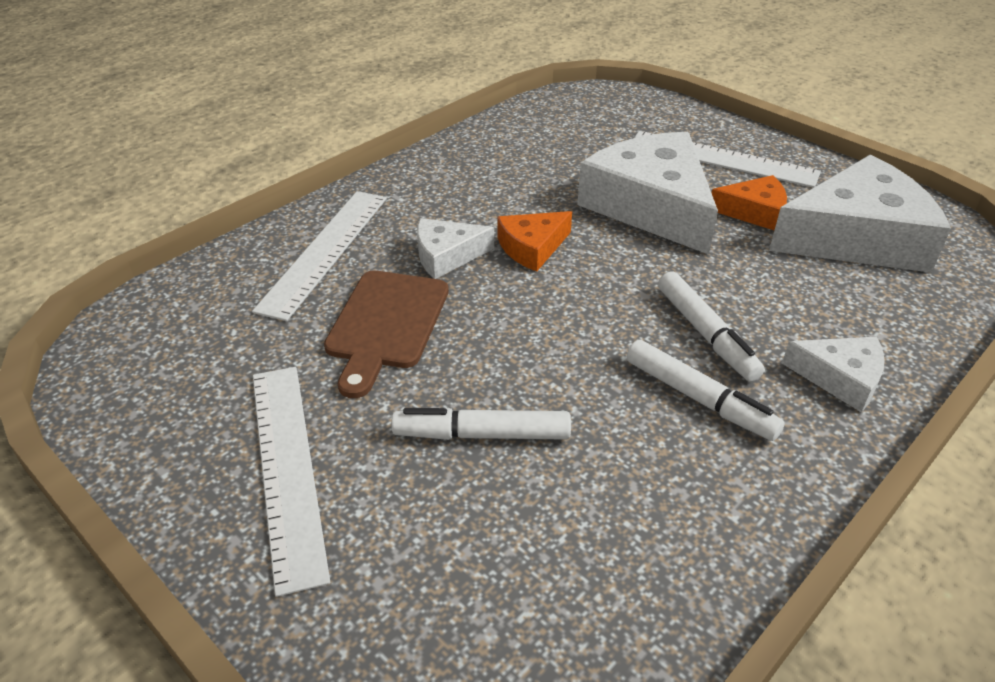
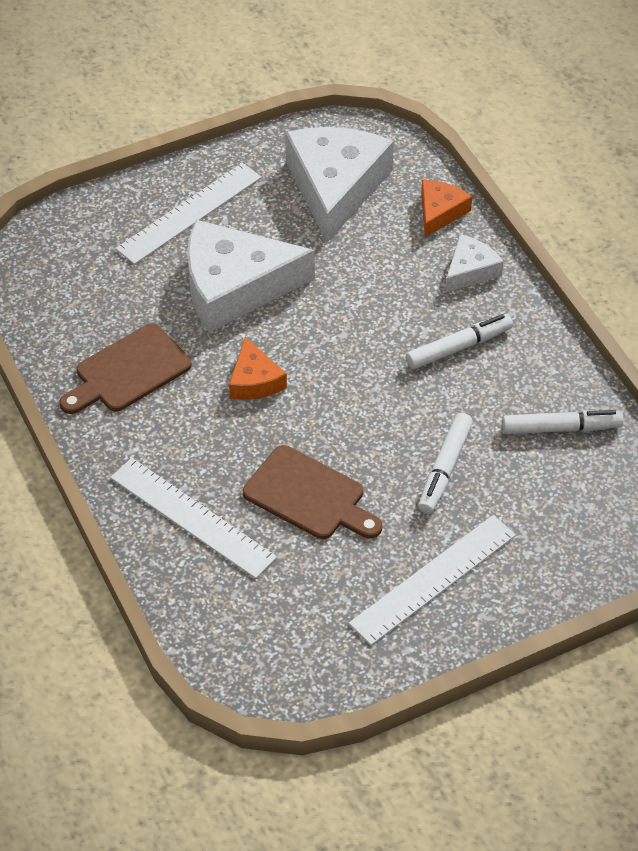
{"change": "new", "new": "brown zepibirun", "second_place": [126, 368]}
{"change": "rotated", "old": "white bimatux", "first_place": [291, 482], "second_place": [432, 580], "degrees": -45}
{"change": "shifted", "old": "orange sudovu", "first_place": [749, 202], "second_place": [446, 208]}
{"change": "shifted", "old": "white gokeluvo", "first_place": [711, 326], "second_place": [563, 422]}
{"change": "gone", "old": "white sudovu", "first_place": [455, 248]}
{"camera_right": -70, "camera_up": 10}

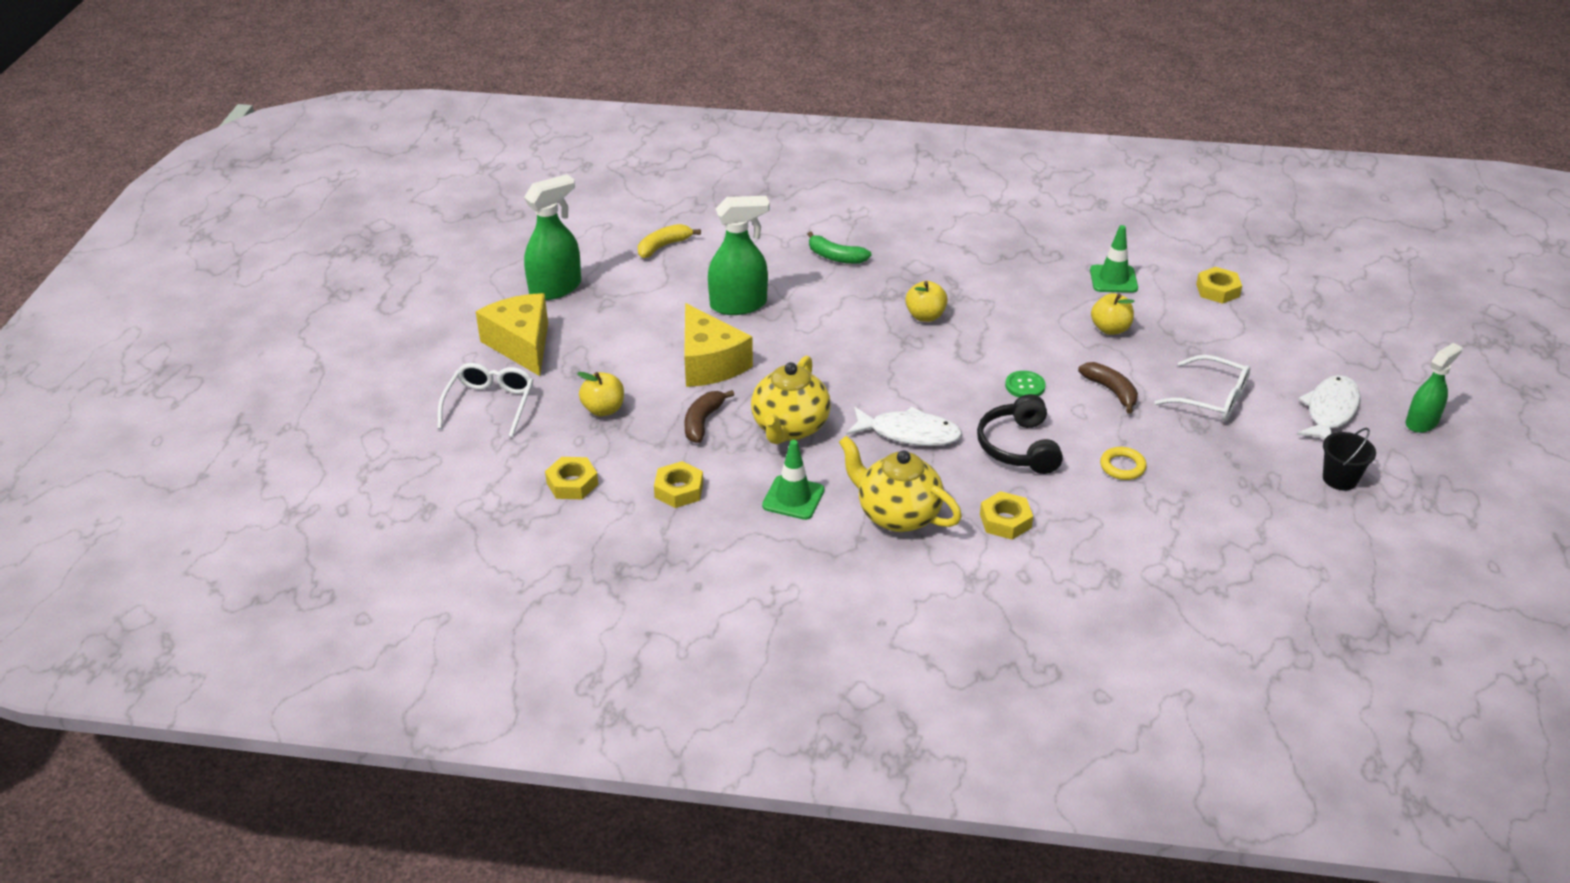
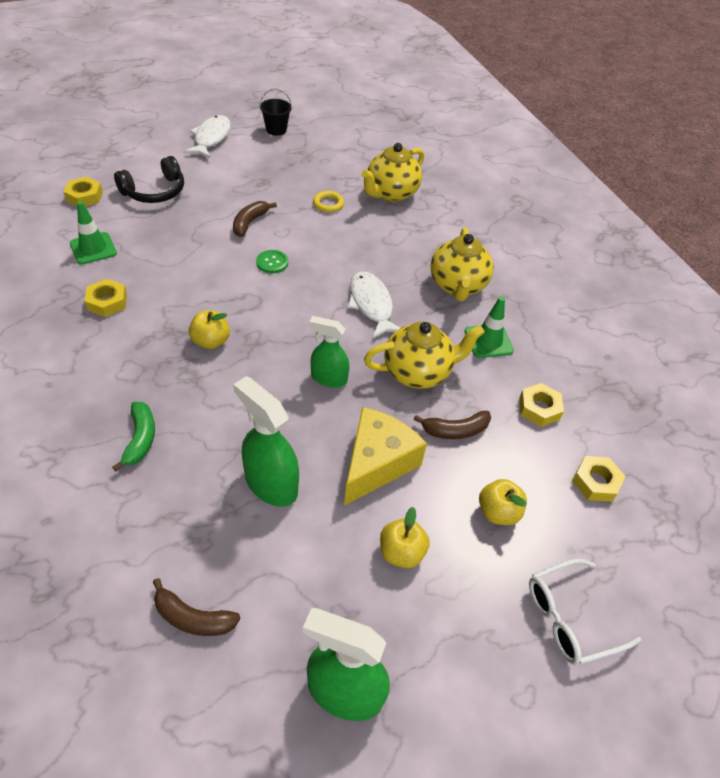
{"change": "shifted", "old": "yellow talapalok", "first_place": [1006, 515], "second_place": [106, 298]}
{"change": "shifted", "old": "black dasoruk", "first_place": [1020, 434], "second_place": [149, 179]}
{"change": "repainted", "old": "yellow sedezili", "new": "brown sedezili", "first_place": [669, 241], "second_place": [197, 607]}
{"change": "rotated", "old": "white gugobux", "first_place": [1328, 407], "second_place": [207, 136], "degrees": 105}
{"change": "shifted", "old": "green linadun", "first_place": [1434, 388], "second_place": [329, 352]}
{"change": "new", "new": "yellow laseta", "second_place": [392, 172]}
{"change": "shifted", "old": "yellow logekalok", "first_place": [1112, 314], "second_place": [405, 537]}
{"change": "gone", "old": "yellow sudovu", "first_place": [512, 334]}
{"change": "gone", "old": "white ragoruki", "first_place": [1202, 388]}
{"camera_right": -125, "camera_up": 10}

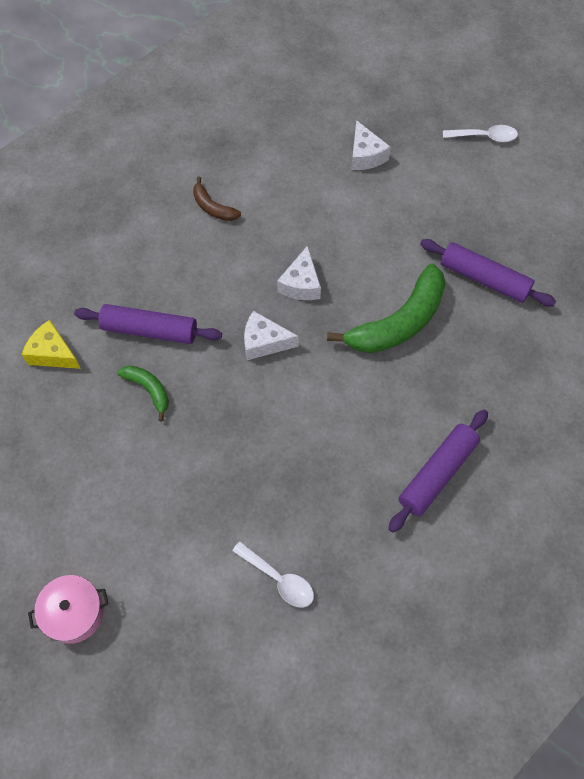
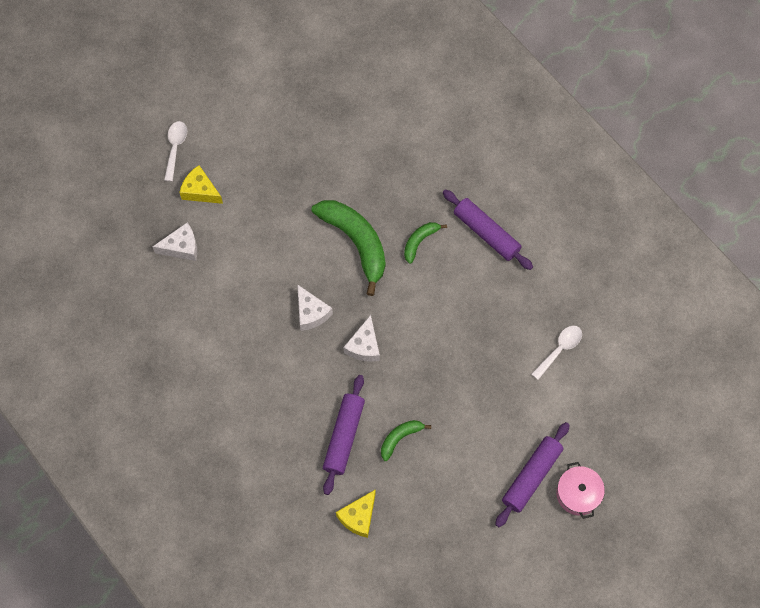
{"change": "new", "new": "yellow sudovu", "second_place": [201, 184]}
{"change": "rotated", "old": "white sudovu", "first_place": [299, 272], "second_place": [315, 307], "degrees": 45}
{"change": "new", "new": "green sedezili", "second_place": [425, 243]}
{"change": "shifted", "old": "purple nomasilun", "first_place": [488, 273], "second_place": [532, 474]}
{"change": "gone", "old": "brown sedezili", "first_place": [217, 198]}
{"camera_right": -85, "camera_up": 5}

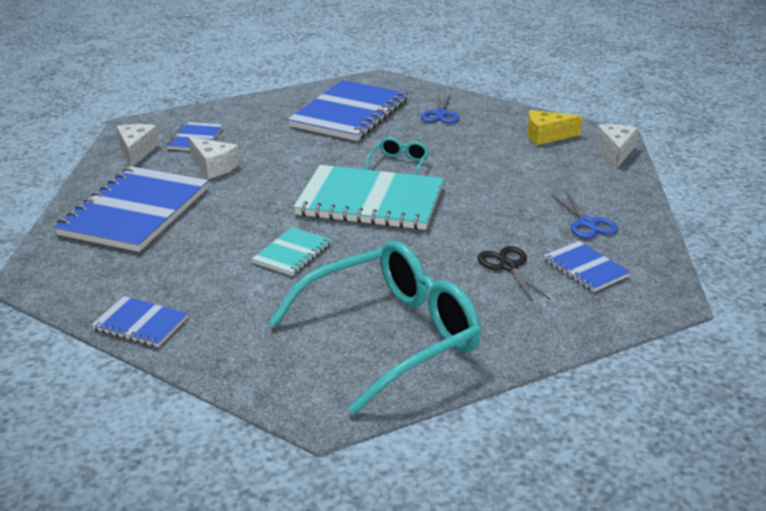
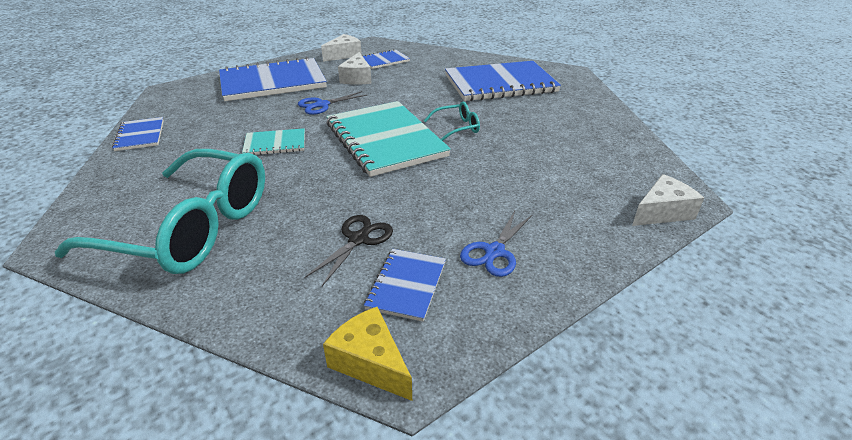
{"change": "shifted", "old": "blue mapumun", "first_place": [440, 108], "second_place": [332, 103]}
{"change": "shifted", "old": "yellow sudovu", "first_place": [555, 127], "second_place": [367, 354]}
{"camera_right": 50, "camera_up": 5}

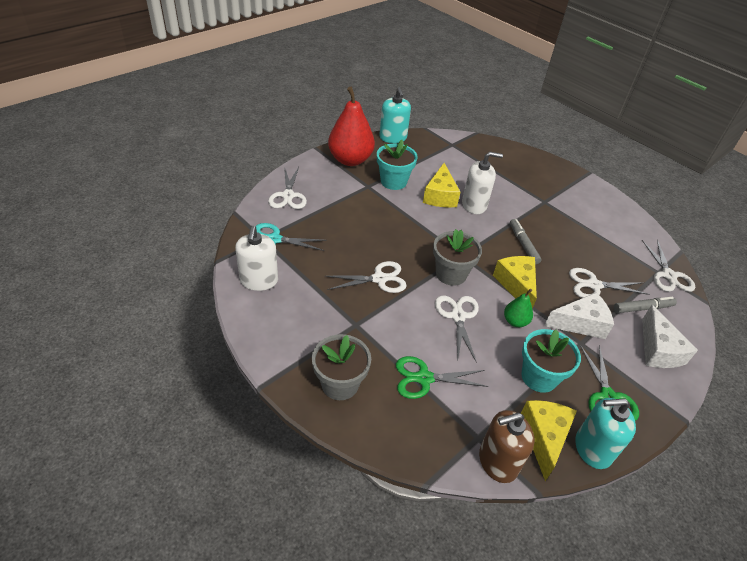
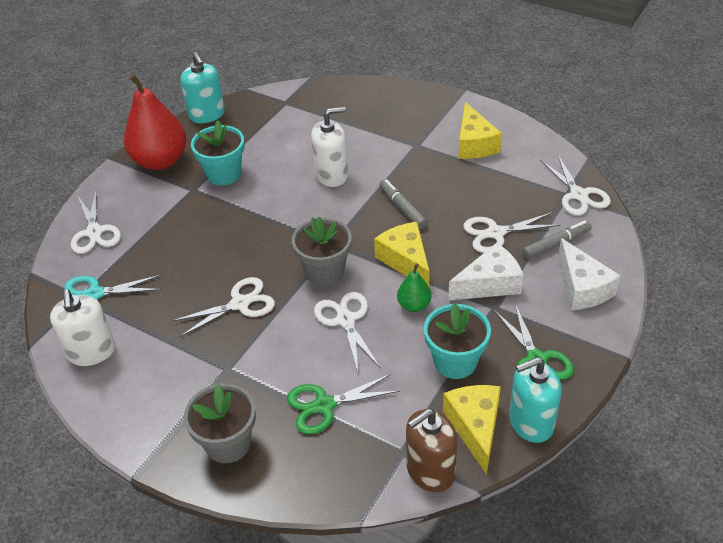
{"change": "shifted", "old": "yellow sudovu", "first_place": [441, 185], "second_place": [480, 130]}
{"camera_right": -10, "camera_up": 0}

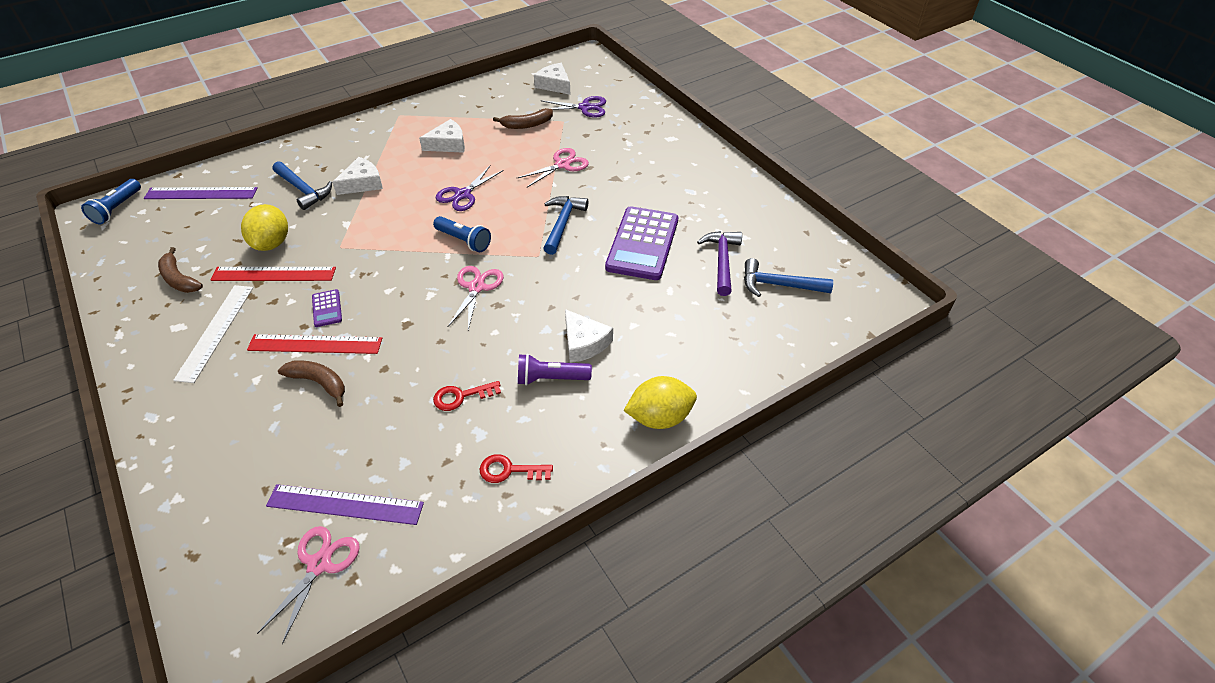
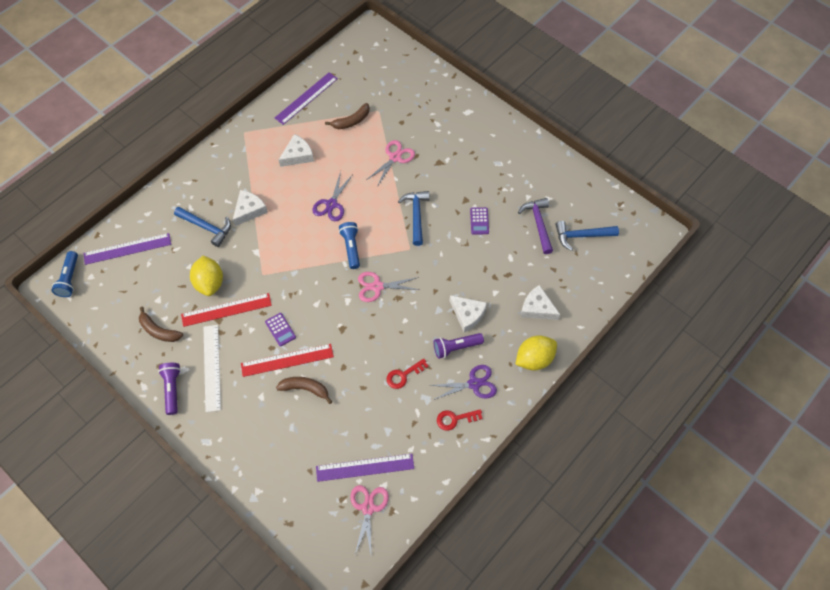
{"change": "new", "new": "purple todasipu", "second_place": [169, 389]}
{"change": "new", "new": "purple bimatux", "second_place": [306, 98]}
{"change": "rotated", "old": "blue todasipu", "first_place": [462, 234], "second_place": [349, 245], "degrees": -120}
{"change": "rotated", "old": "pink mapumun", "first_place": [476, 298], "second_place": [389, 287], "degrees": -90}
{"change": "shifted", "old": "purple mapumun", "first_place": [573, 107], "second_place": [463, 382]}
{"change": "scaled", "old": "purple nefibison", "first_place": [641, 243], "second_place": [479, 220], "factor": 0.44}
{"change": "shifted", "old": "white sudovu", "first_place": [552, 79], "second_place": [540, 302]}
{"camera_right": -15, "camera_up": 15}

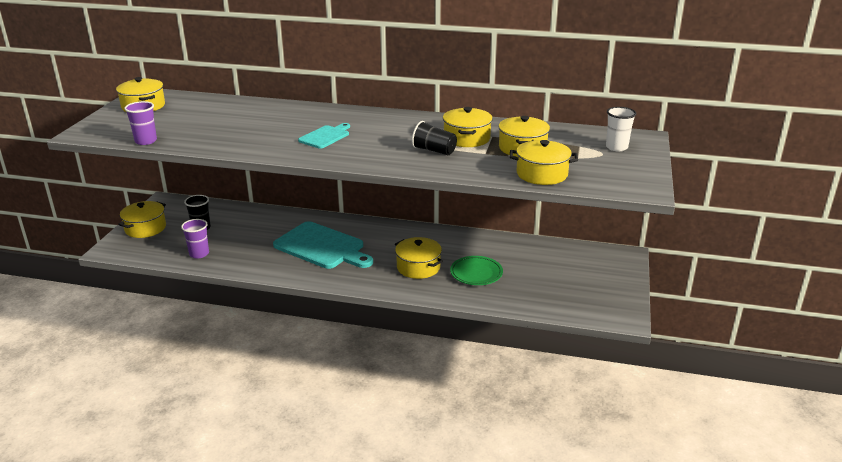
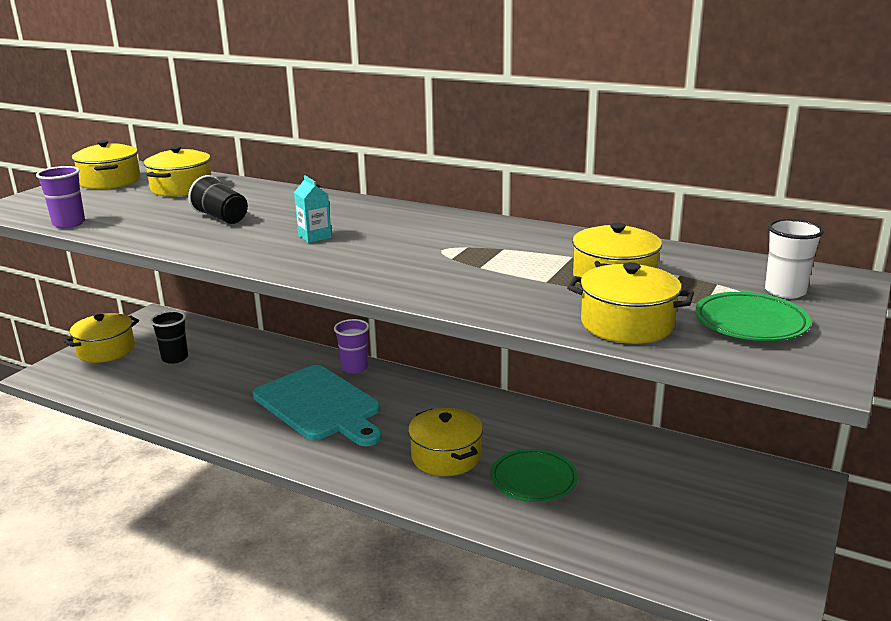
{"change": "shifted", "old": "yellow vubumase", "first_place": [468, 127], "second_place": [177, 171]}
{"change": "shifted", "old": "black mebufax", "first_place": [434, 138], "second_place": [218, 199]}
{"change": "swapped", "old": "turquoise zepibirun", "new": "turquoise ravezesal", "first_place": [324, 135], "second_place": [313, 209]}
{"change": "shifted", "old": "purple mebufax", "first_place": [195, 239], "second_place": [351, 346]}
{"change": "new", "new": "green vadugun", "second_place": [753, 316]}
{"camera_right": 15, "camera_up": -5}

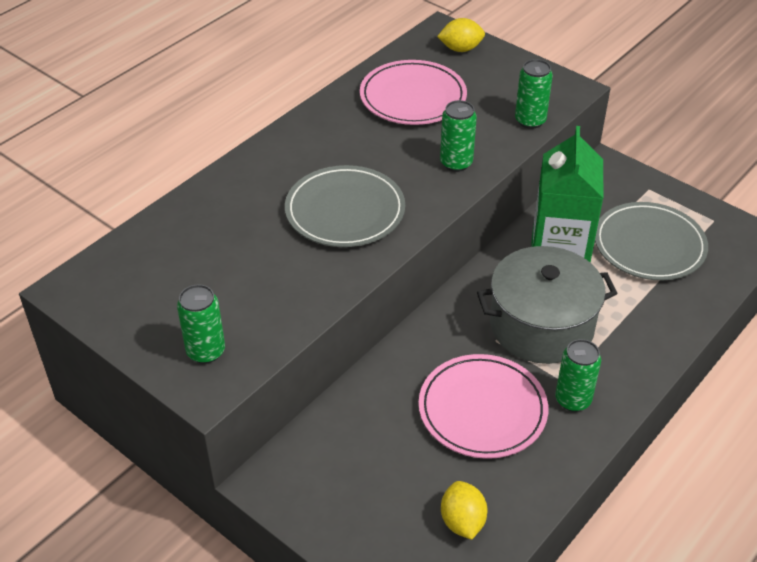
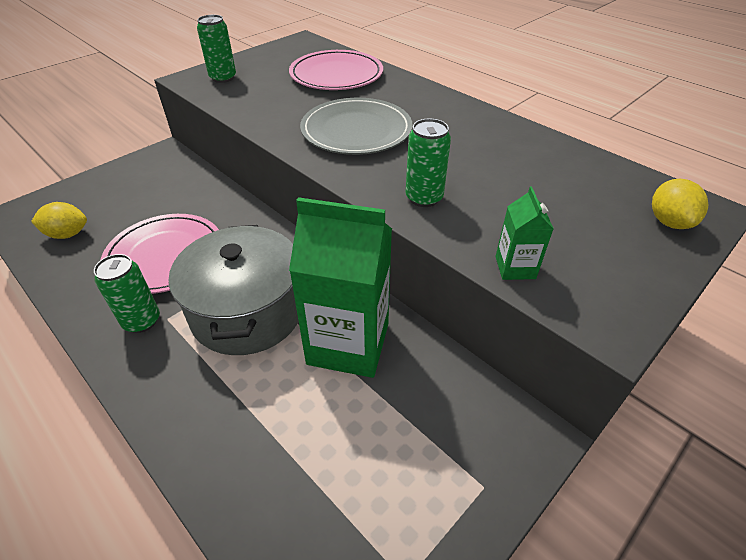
{"change": "shifted", "old": "pink vadugun", "first_place": [413, 92], "second_place": [336, 70]}
{"change": "swapped", "old": "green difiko", "new": "green ravezesal", "first_place": [534, 94], "second_place": [525, 233]}
{"change": "gone", "old": "grey vadugun", "first_place": [651, 241]}
{"camera_right": 95, "camera_up": 0}

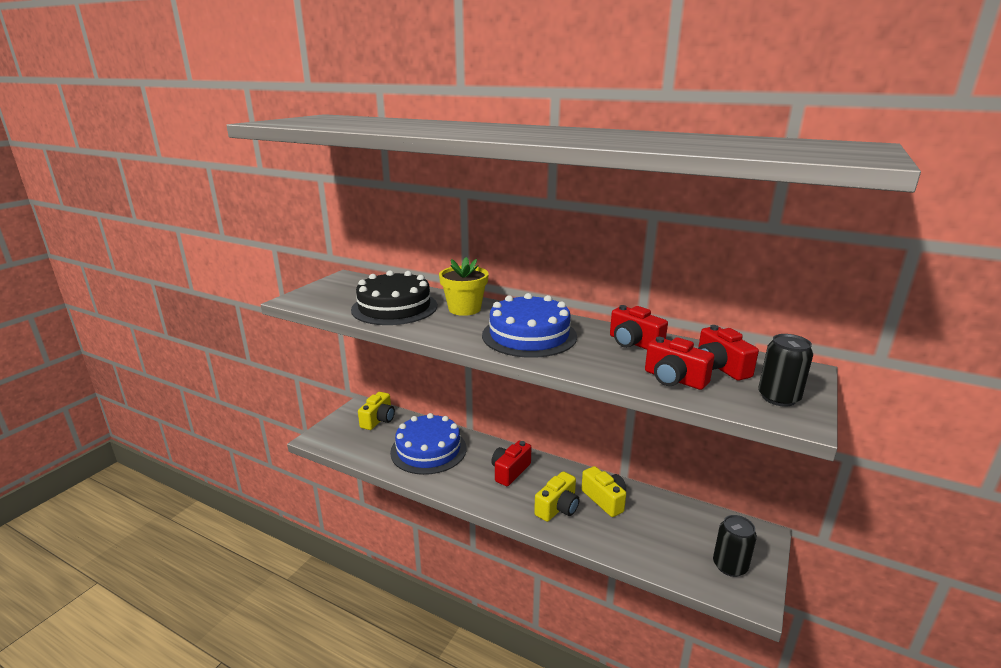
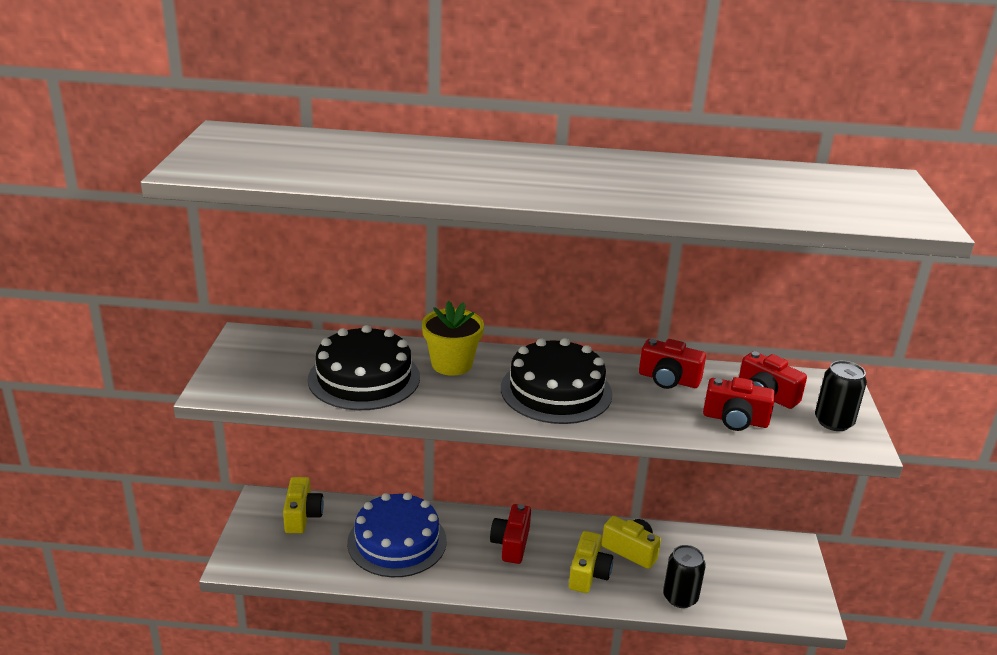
{"change": "repainted", "old": "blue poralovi", "new": "black poralovi", "first_place": [529, 325], "second_place": [556, 381]}
{"change": "shifted", "old": "black difiko", "first_place": [735, 546], "second_place": [684, 576]}
{"camera_right": -25, "camera_up": 5}

